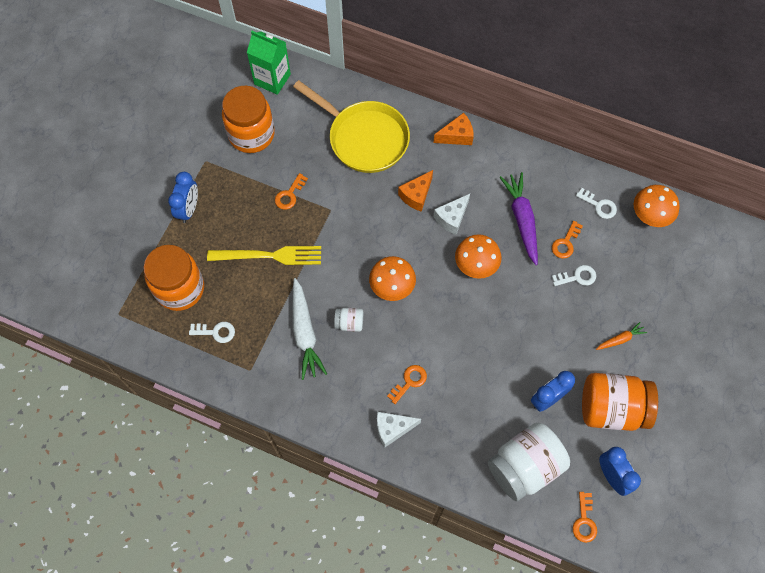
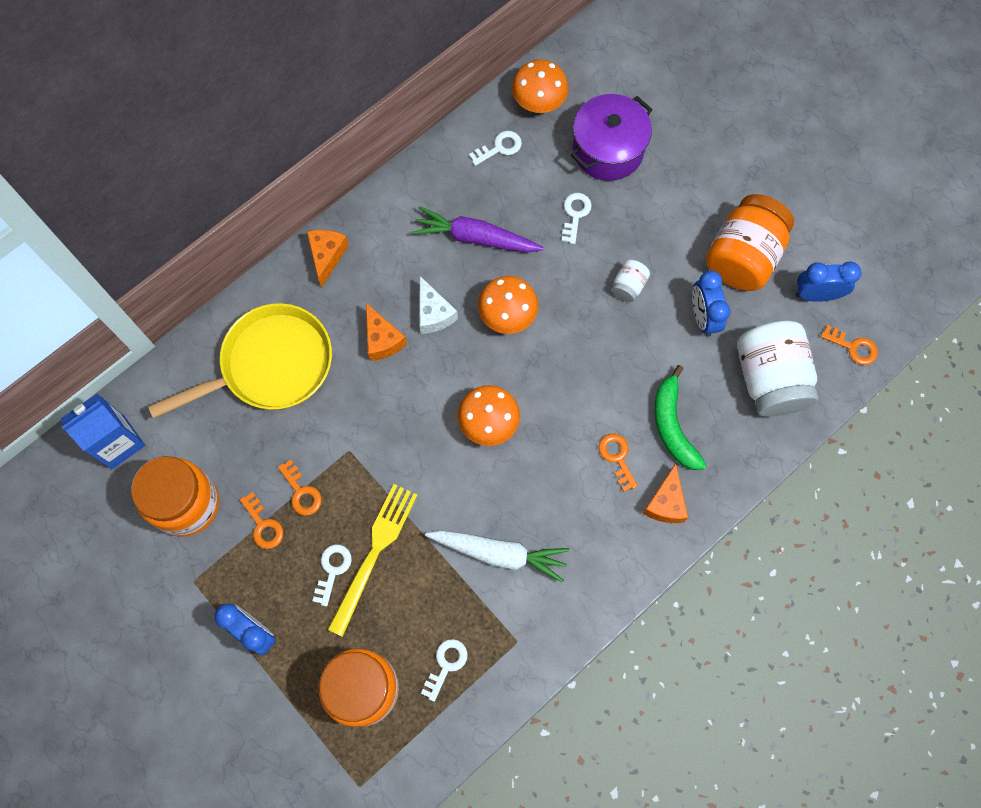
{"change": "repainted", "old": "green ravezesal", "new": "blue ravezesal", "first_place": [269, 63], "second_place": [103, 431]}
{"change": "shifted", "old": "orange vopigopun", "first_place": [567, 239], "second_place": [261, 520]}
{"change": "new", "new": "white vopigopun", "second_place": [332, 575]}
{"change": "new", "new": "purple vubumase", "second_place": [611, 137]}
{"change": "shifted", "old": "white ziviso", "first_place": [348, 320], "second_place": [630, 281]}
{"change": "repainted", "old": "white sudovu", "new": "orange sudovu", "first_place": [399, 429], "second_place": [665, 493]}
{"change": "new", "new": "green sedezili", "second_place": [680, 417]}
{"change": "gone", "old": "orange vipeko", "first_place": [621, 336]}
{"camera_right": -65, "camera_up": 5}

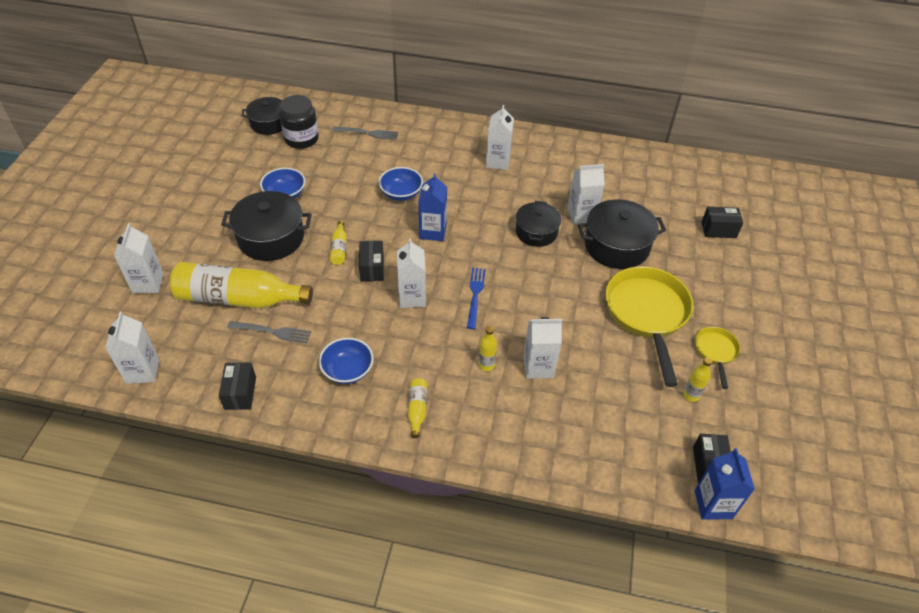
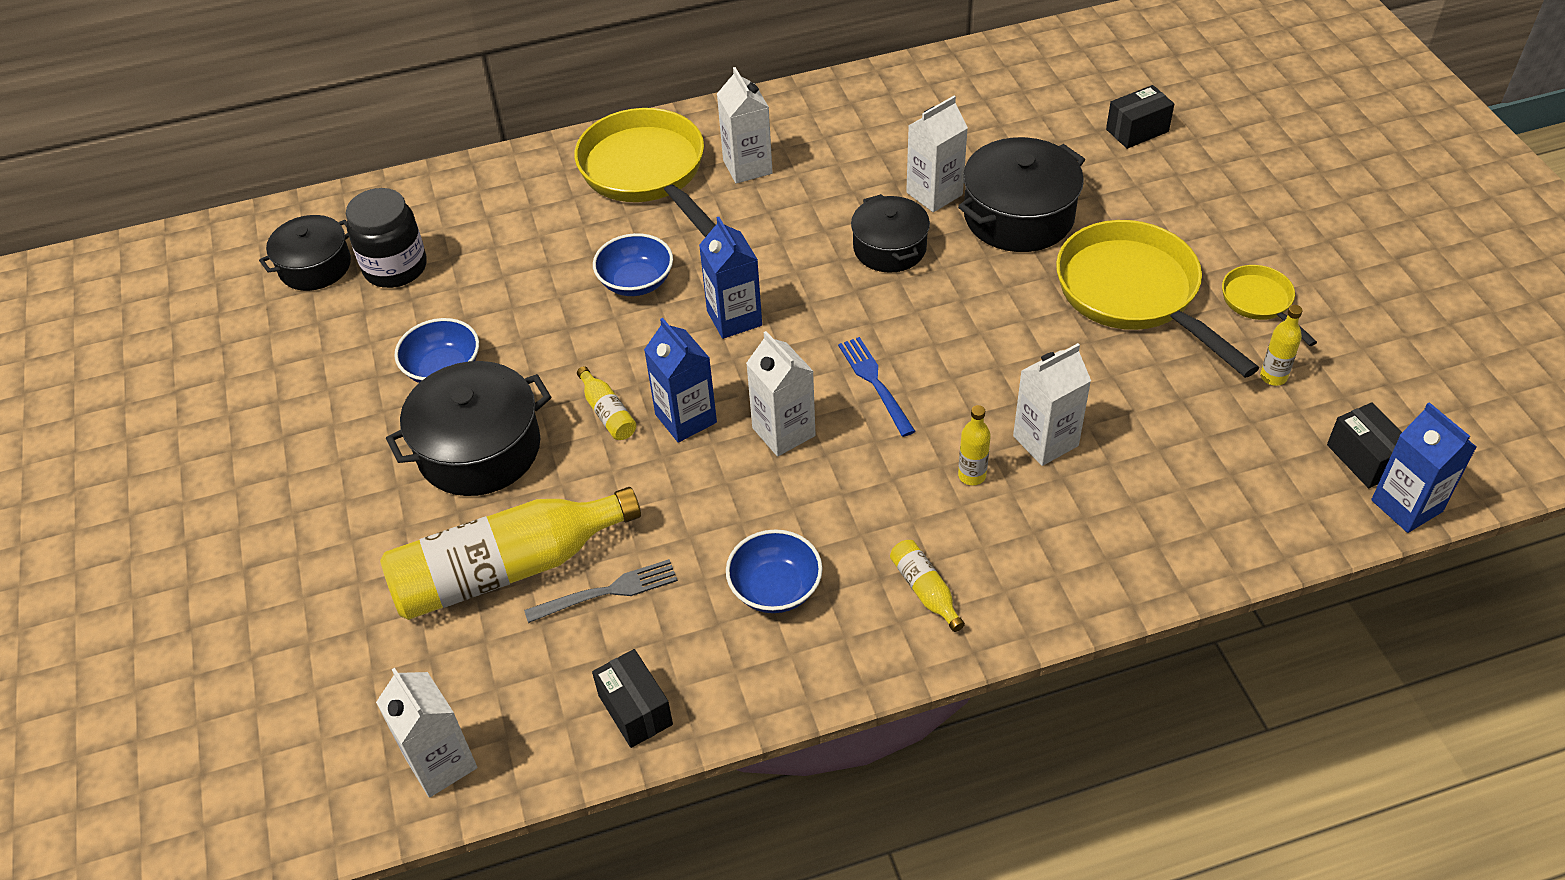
{"change": "new", "new": "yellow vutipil", "second_place": [644, 172]}
{"change": "swapped", "old": "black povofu", "new": "blue ravezesal", "first_place": [371, 261], "second_place": [680, 380]}
{"change": "gone", "old": "white ravezesal", "first_place": [139, 258]}
{"change": "gone", "old": "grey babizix", "first_place": [365, 133]}
{"camera_right": -25, "camera_up": 0}

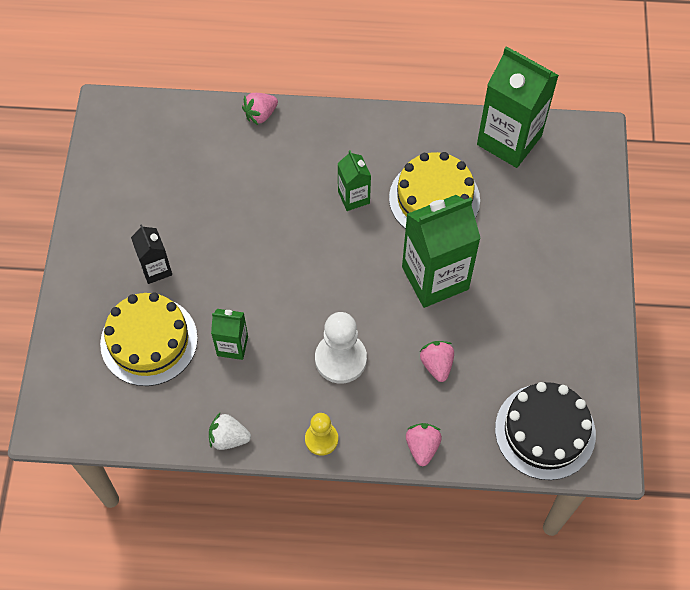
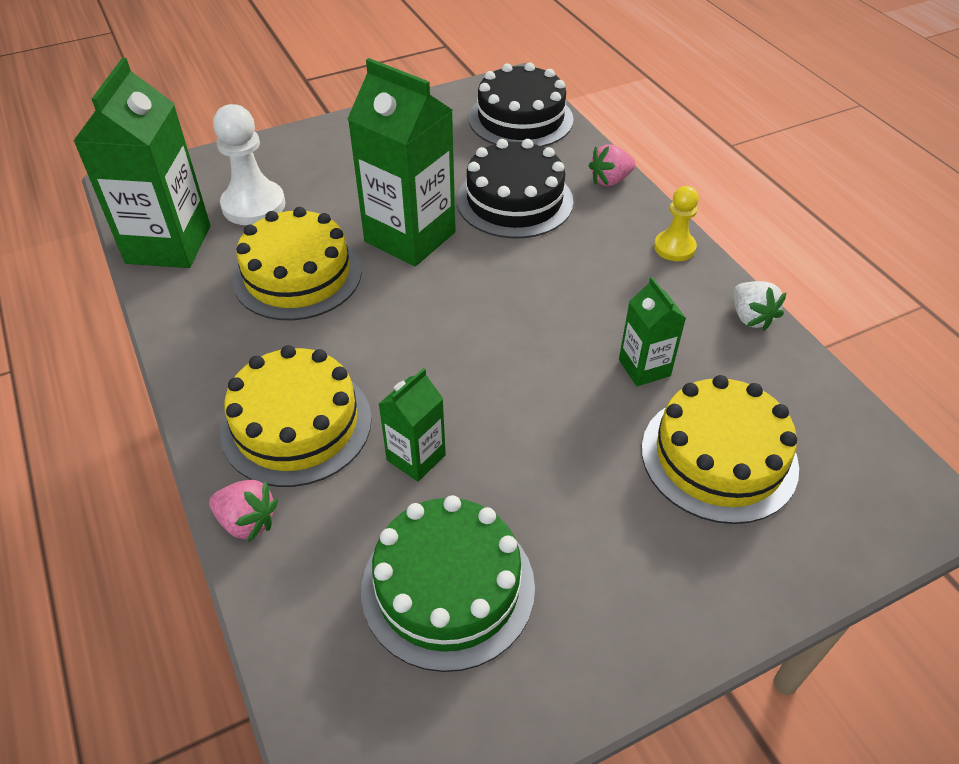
{"change": "shifted", "old": "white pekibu", "first_place": [341, 348], "second_place": [249, 164]}
{"change": "new", "new": "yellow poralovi", "second_place": [296, 416]}
{"change": "new", "new": "green poralovi", "second_place": [448, 583]}
{"change": "shifted", "old": "green ravezesal", "first_place": [354, 180], "second_place": [412, 425]}
{"change": "swapped", "old": "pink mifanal", "new": "black poralovi", "first_place": [436, 361], "second_place": [515, 188]}
{"change": "gone", "old": "black ravezesal", "first_place": [151, 254]}
{"camera_right": -120, "camera_up": -15}

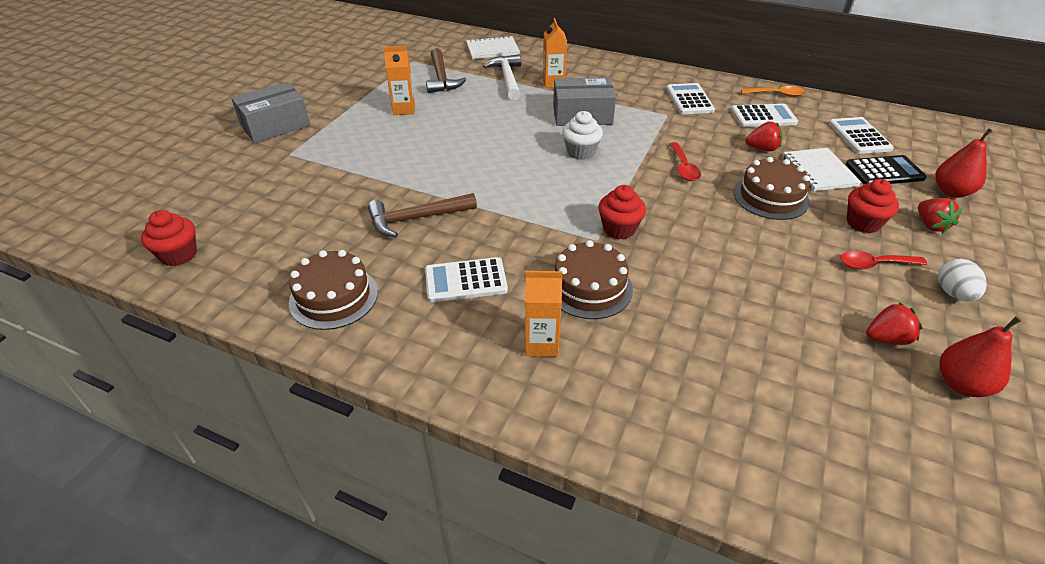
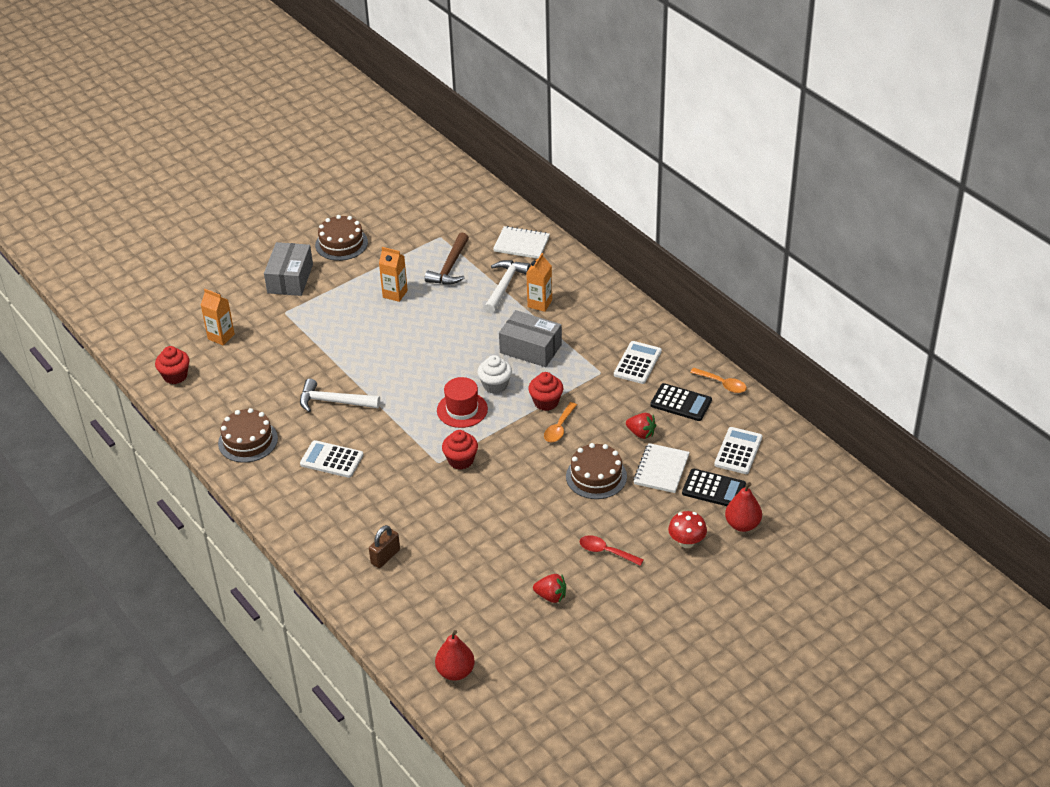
{"change": "shifted", "old": "orange ravezesal", "first_place": [543, 314], "second_place": [218, 317]}
{"change": "rotated", "old": "grey povofu", "first_place": [270, 112], "second_place": [288, 269], "degrees": -75}
{"change": "repainted", "old": "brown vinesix", "new": "white vinesix", "first_place": [422, 215], "second_place": [340, 395]}
{"change": "shifted", "old": "brown poralovi", "first_place": [593, 279], "second_place": [341, 238]}
{"change": "new", "new": "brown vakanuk", "second_place": [384, 546]}
{"change": "shifted", "old": "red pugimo", "first_place": [980, 356], "second_place": [455, 655]}
{"change": "new", "new": "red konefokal", "second_place": [462, 402]}
{"change": "shifted", "old": "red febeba", "first_place": [873, 206], "second_place": [545, 391]}
{"change": "repainted", "old": "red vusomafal", "new": "orange vusomafal", "first_place": [685, 161], "second_place": [560, 422]}
{"change": "repainted", "old": "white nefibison", "new": "black nefibison", "first_place": [764, 115], "second_place": [681, 402]}
{"change": "swapped", "old": "red mifanal", "new": "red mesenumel", "first_place": [940, 216], "second_place": [687, 529]}
{"change": "gone", "old": "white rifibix", "first_place": [962, 280]}
{"camera_right": 30, "camera_up": 0}

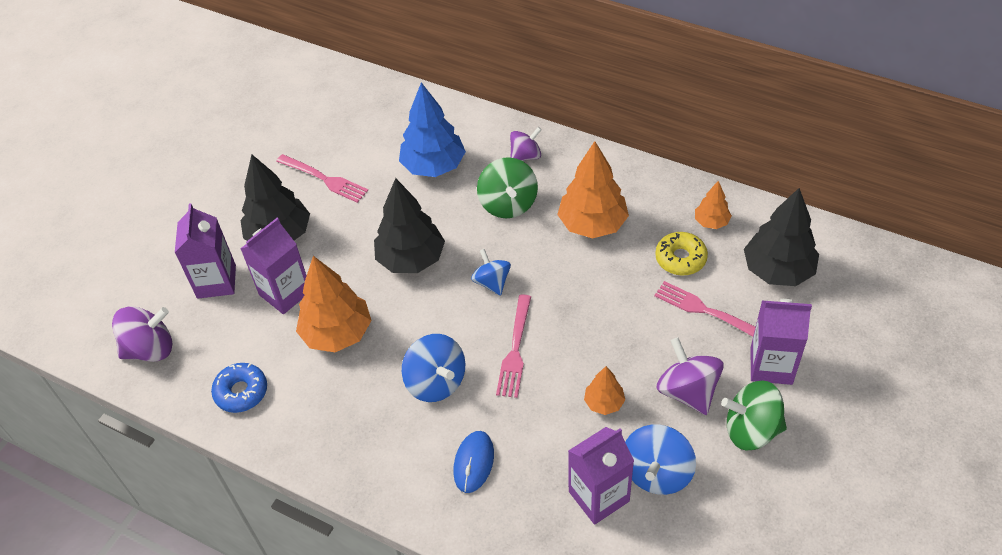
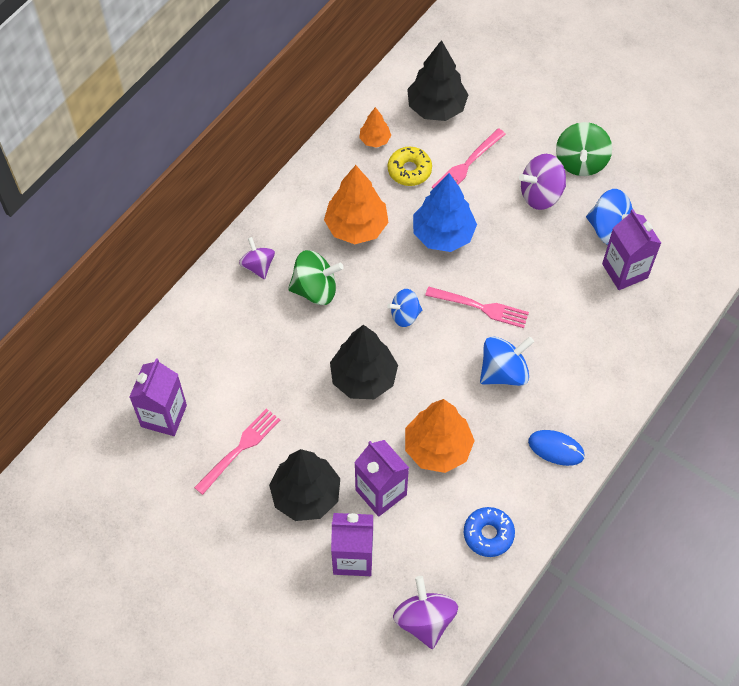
{"change": "shifted", "old": "purple ravezesal", "first_place": [781, 342], "second_place": [158, 397]}
{"change": "shifted", "old": "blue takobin", "first_place": [432, 129], "second_place": [445, 212]}
{"change": "shifted", "old": "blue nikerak", "first_place": [473, 462], "second_place": [556, 448]}
{"change": "gone", "old": "orange takobin", "first_place": [604, 390]}
{"camera_right": -85, "camera_up": 10}

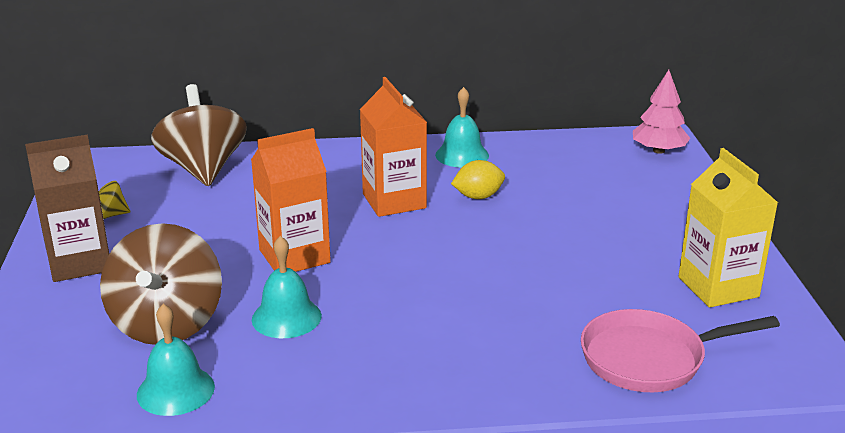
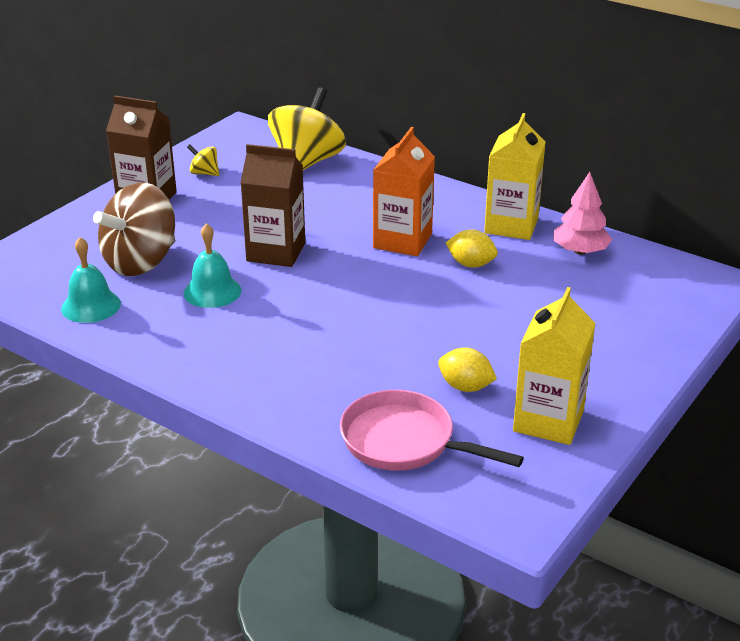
{"change": "repainted", "old": "orange ravezesal", "new": "brown ravezesal", "first_place": [291, 200], "second_place": [272, 205]}
{"change": "repainted", "old": "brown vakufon", "new": "yellow vakufon", "first_place": [199, 135], "second_place": [307, 129]}
{"change": "new", "new": "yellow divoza", "second_place": [467, 369]}
{"change": "swapped", "old": "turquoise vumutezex", "new": "yellow ravezesal", "first_place": [462, 127], "second_place": [514, 176]}
{"change": "shifted", "old": "pink takobin", "first_place": [661, 112], "second_place": [582, 213]}
{"camera_right": 40, "camera_up": 5}

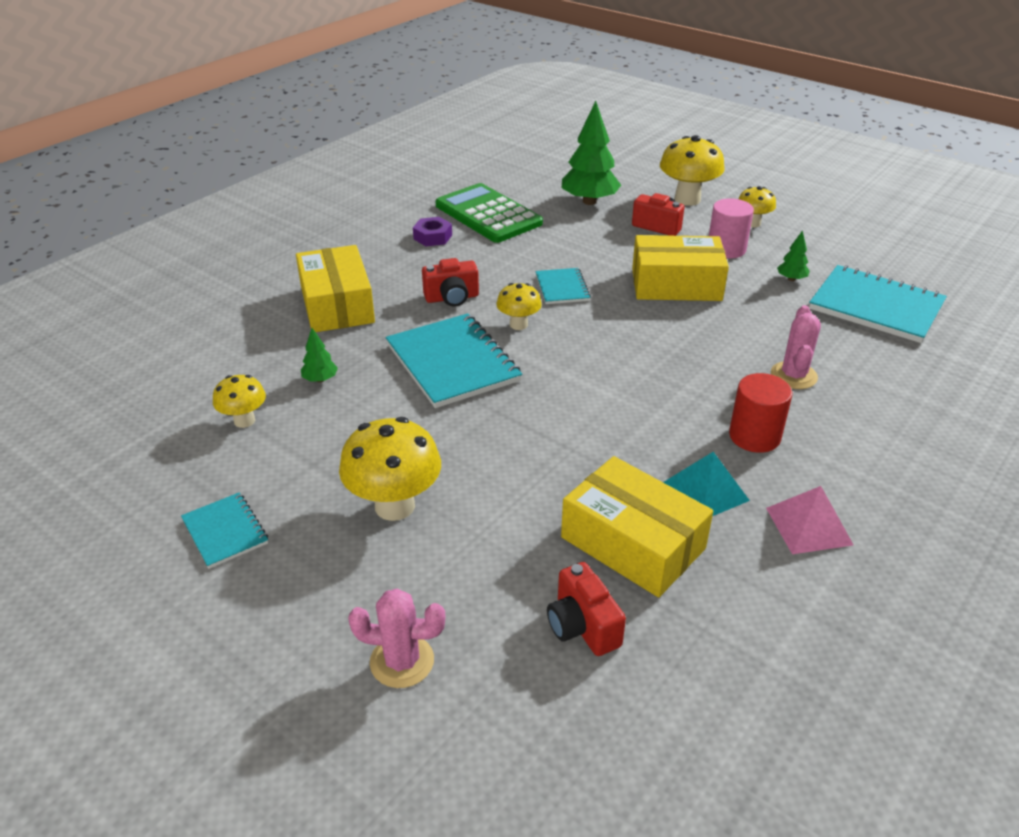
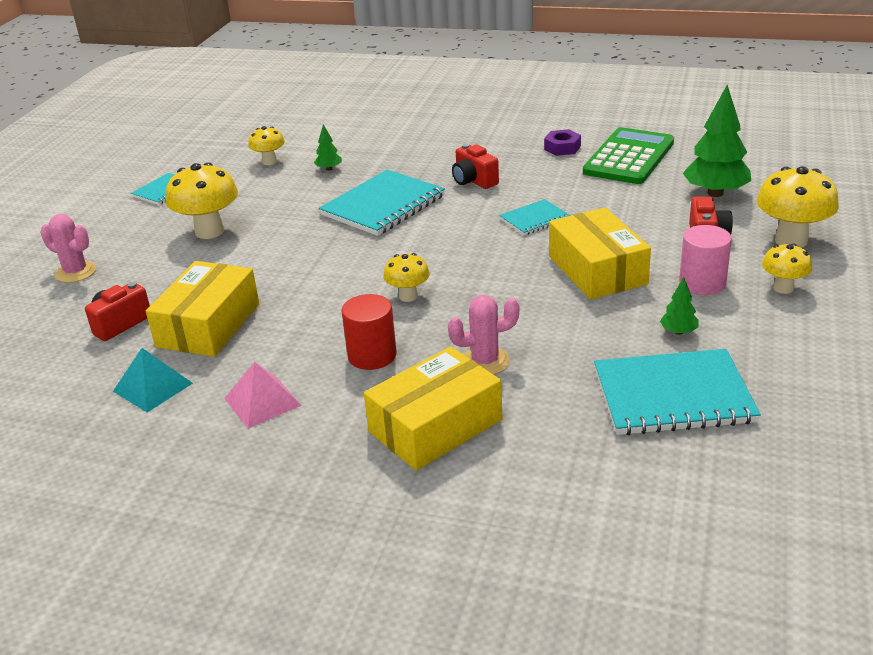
{"change": "rotated", "old": "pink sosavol", "first_place": [396, 638], "second_place": [68, 248], "degrees": -45}
{"change": "shifted", "old": "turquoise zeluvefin", "first_place": [706, 484], "second_place": [153, 380]}
{"change": "shifted", "old": "yellow povofu", "first_place": [335, 288], "second_place": [433, 408]}
{"change": "shifted", "old": "yellow mesenumel", "first_place": [519, 306], "second_place": [406, 277]}
{"change": "rotated", "old": "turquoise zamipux", "first_place": [878, 304], "second_place": [677, 392], "degrees": 75}
{"camera_right": 70, "camera_up": -5}

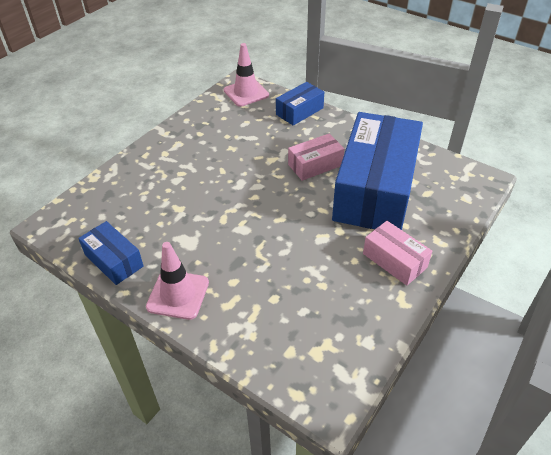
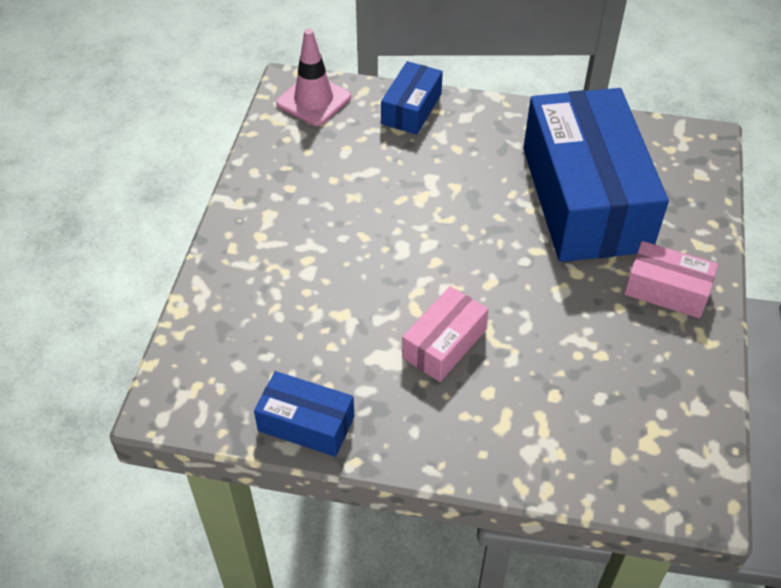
{"change": "shifted", "old": "pink povofu", "first_place": [316, 157], "second_place": [445, 334]}
{"change": "gone", "old": "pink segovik", "first_place": [177, 281]}
{"camera_right": -25, "camera_up": 5}

